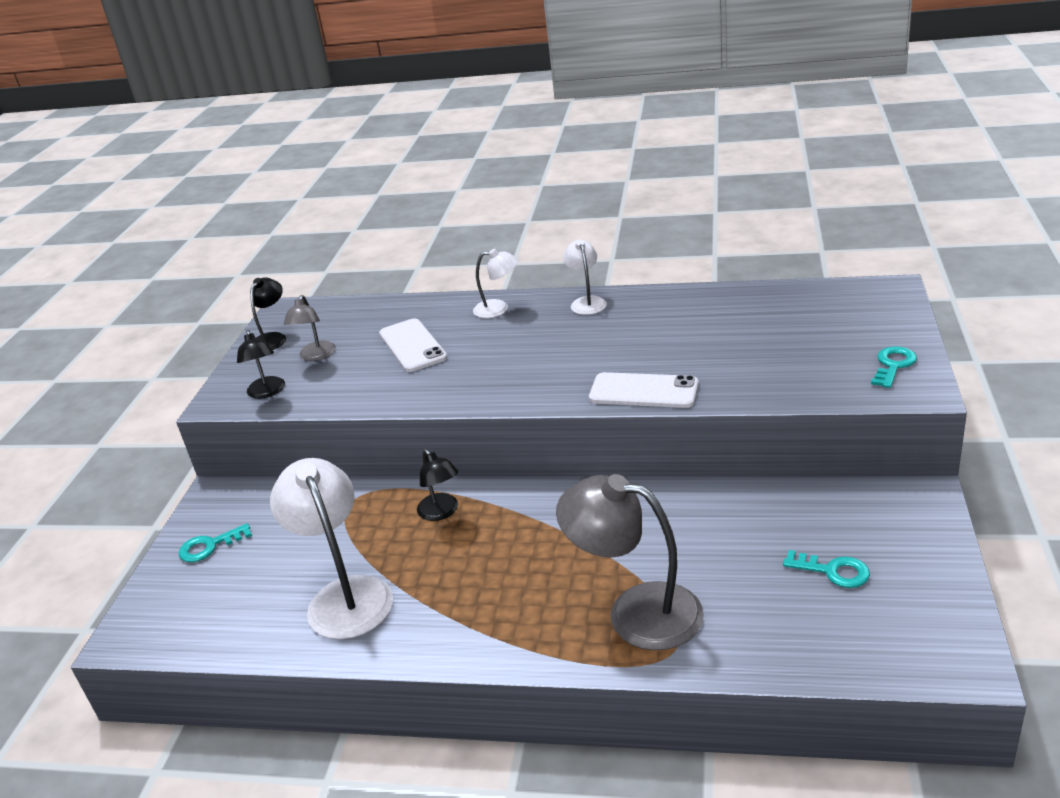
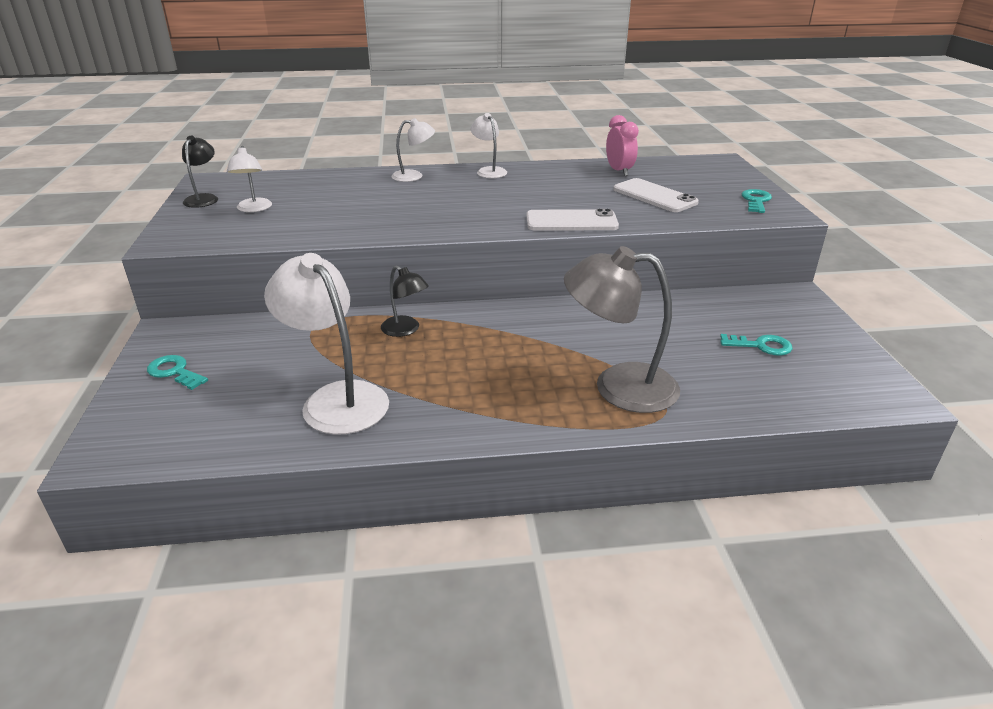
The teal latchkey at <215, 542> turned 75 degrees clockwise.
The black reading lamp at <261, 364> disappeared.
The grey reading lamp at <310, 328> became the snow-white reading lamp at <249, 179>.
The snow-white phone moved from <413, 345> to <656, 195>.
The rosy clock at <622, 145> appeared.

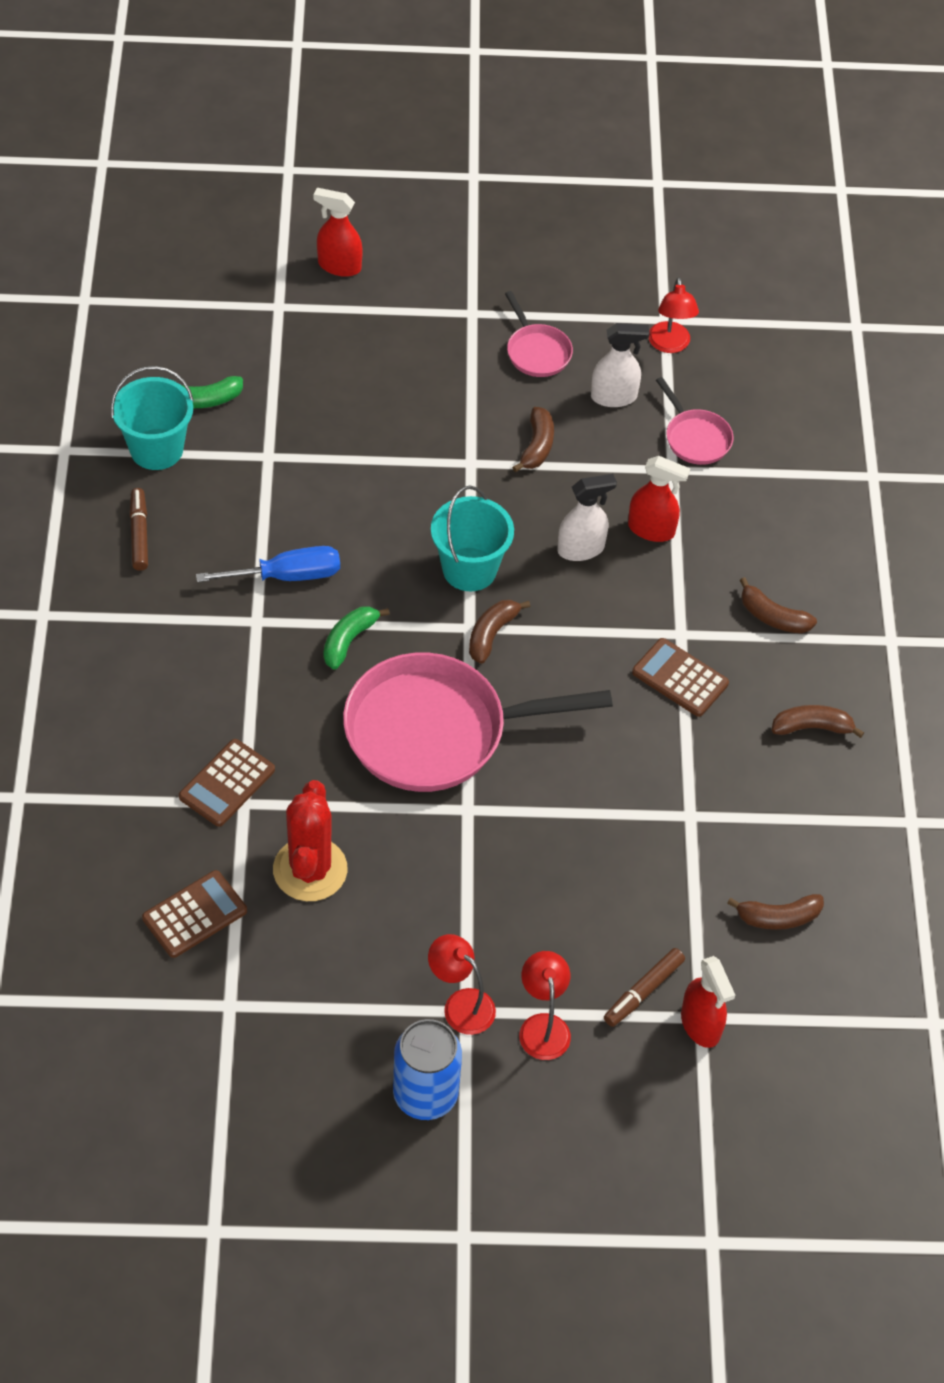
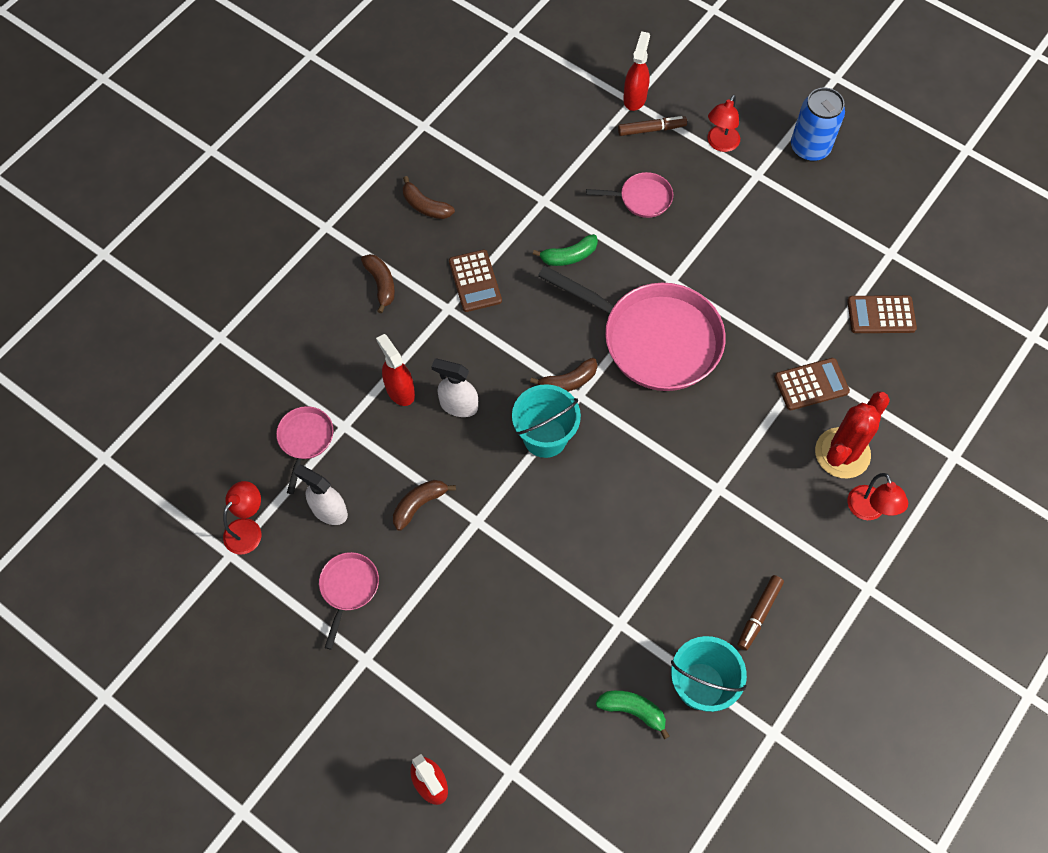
The blue flat screwdriver at <268, 564> disappeared.
The crimson prickly plant moved from <310, 840> to <852, 434>.
The green banana moved from <356, 638> to <565, 250>.
The crimson reading lamp moved from <462, 984> to <877, 496>.
The russet banana at <775, 912> disappeared.
The rosy skillet at <629, 195> appeared.

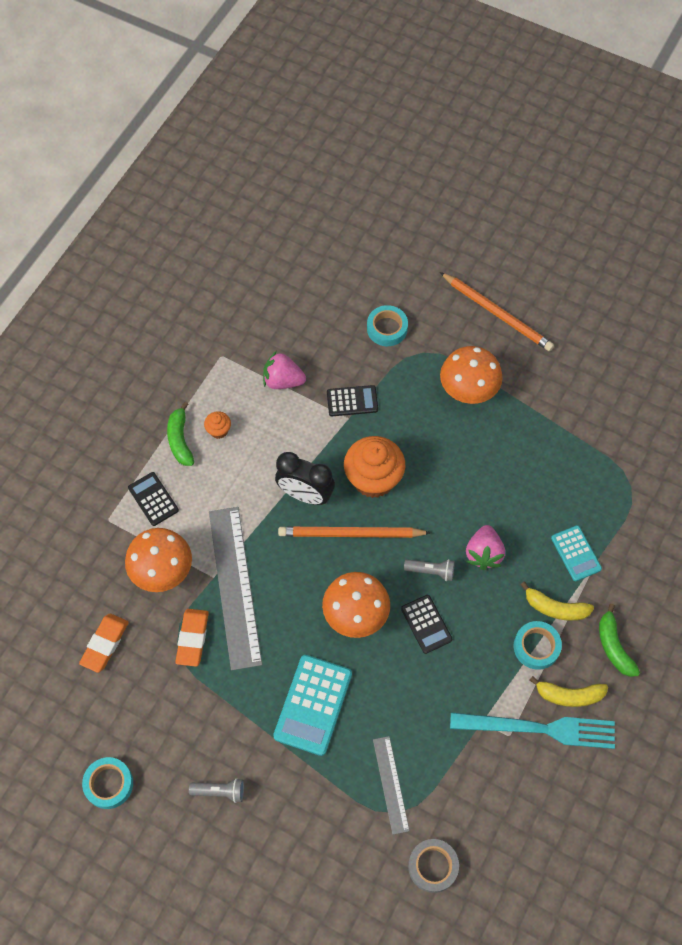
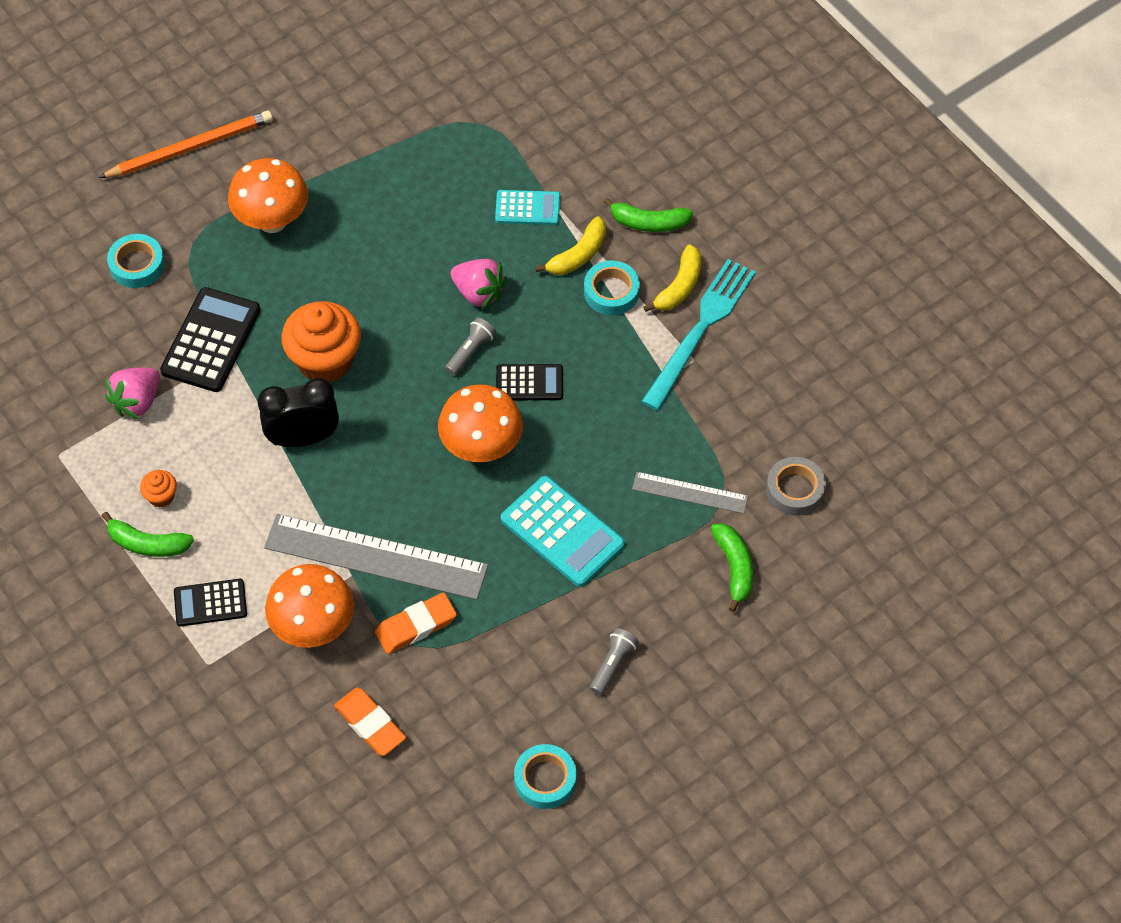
The orange-coloured pencil eraser at <192, 637> turned 60 degrees counterclockwise.
The black clock at <305, 478> turned 150 degrees counterclockwise.
The orange-coloured lead pencil at <354, 532> disappeared.
The black calculator at <352, 400> changed to 1.64 times the size.
The green banana at <732, 567> appeared.

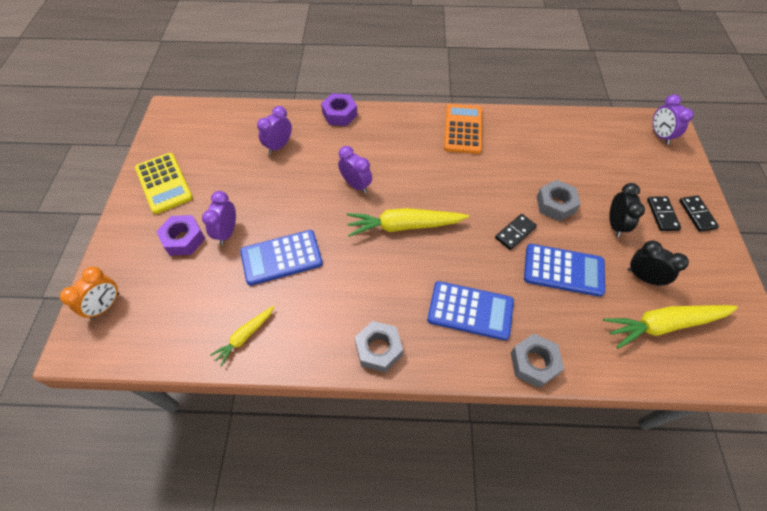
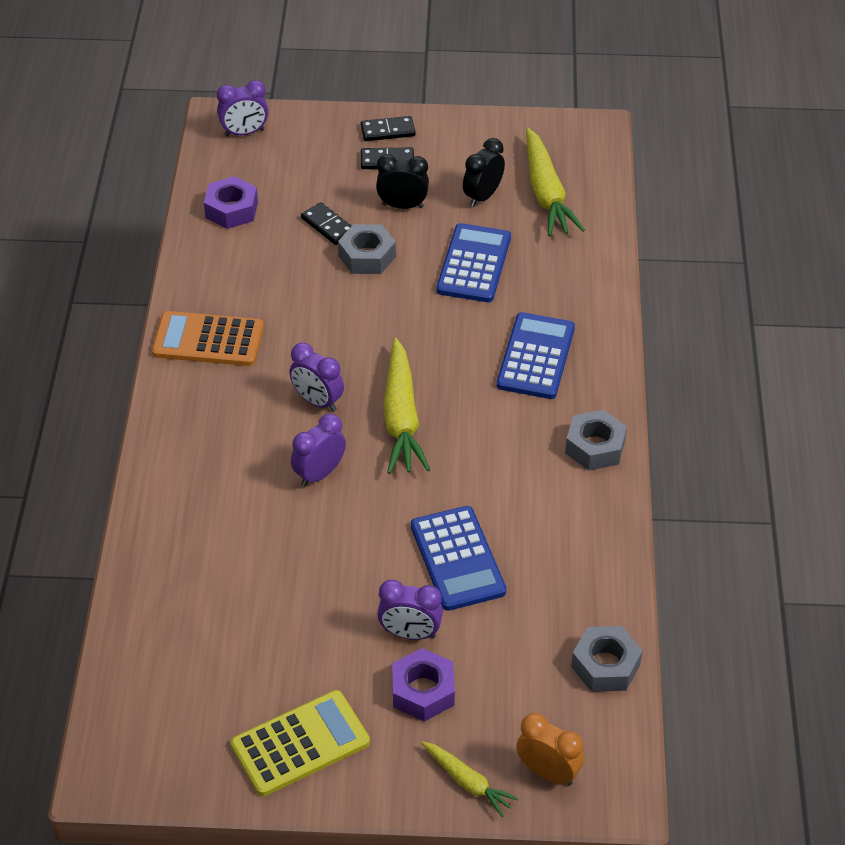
The bright yellow carrot moved from <242, 336> to <470, 779>.
The royal purple clock moved from <274, 130> to <316, 377>.
The royal purple hex nut moved from <339, 109> to <231, 202>.
The black domino moved from <516, 232> to <326, 223>.
The grey hex nut moved from <537, 361> to <607, 659>.

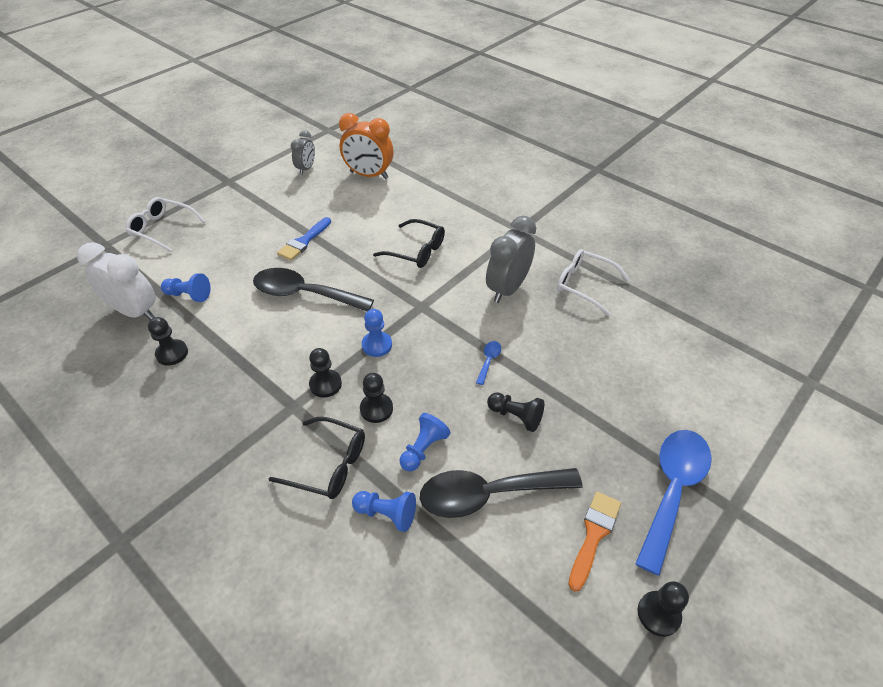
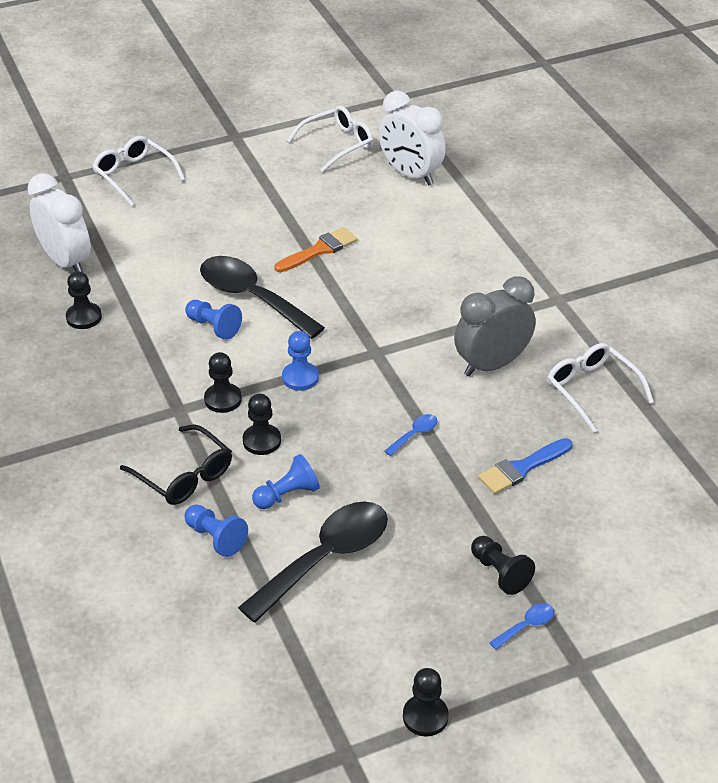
The blue chess pawn moved from <186, 287> to <213, 320>.
The blue brush moved from <304, 239> to <525, 466>.
The grey clock at <303, 152> was replaced by the snow-white glasses at <330, 138>.
The orange-coloured clock at <366, 146> became the snow-white clock at <412, 138>.
The black glasses at <409, 243> disappeared.
The black spoon at <501, 493> turned 120 degrees clockwise.
The black chess pawn moved from <515, 412> to <503, 565>.
The orange-coloured brush moved from <594, 542> to <315, 249>.
The blue spoon at <673, 503> changed to 0.40 times the size.

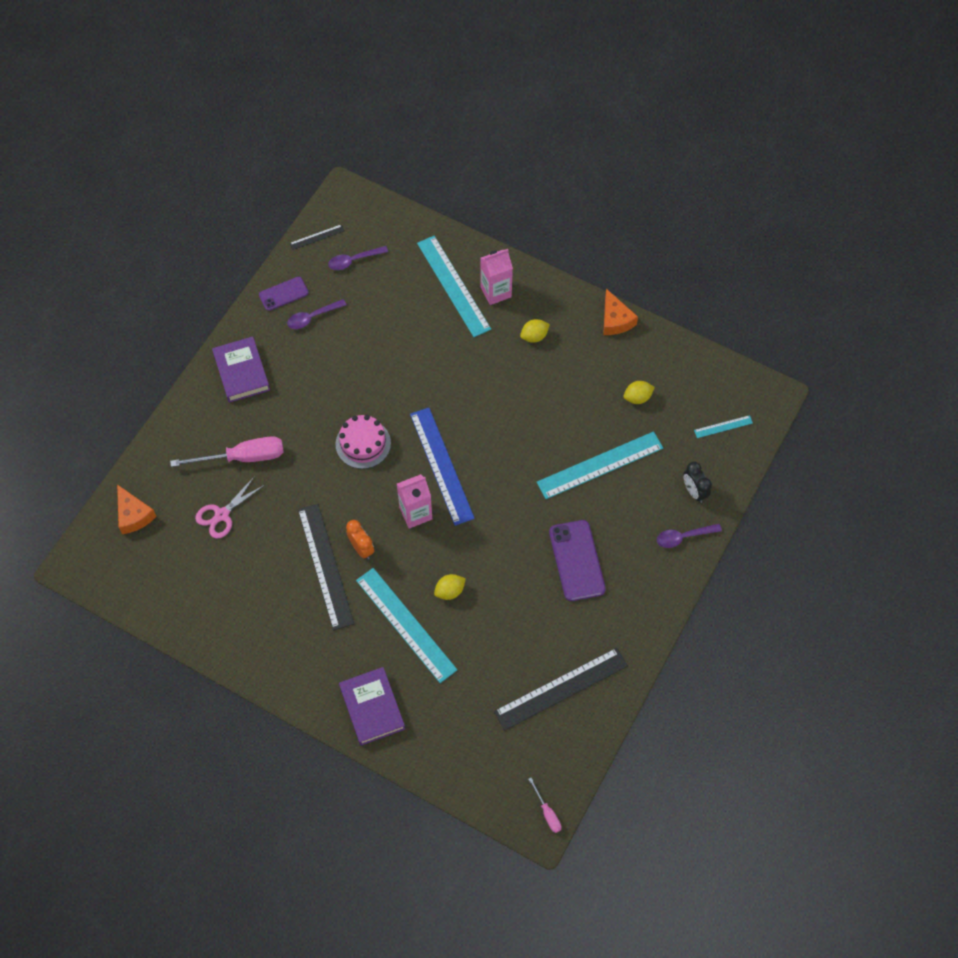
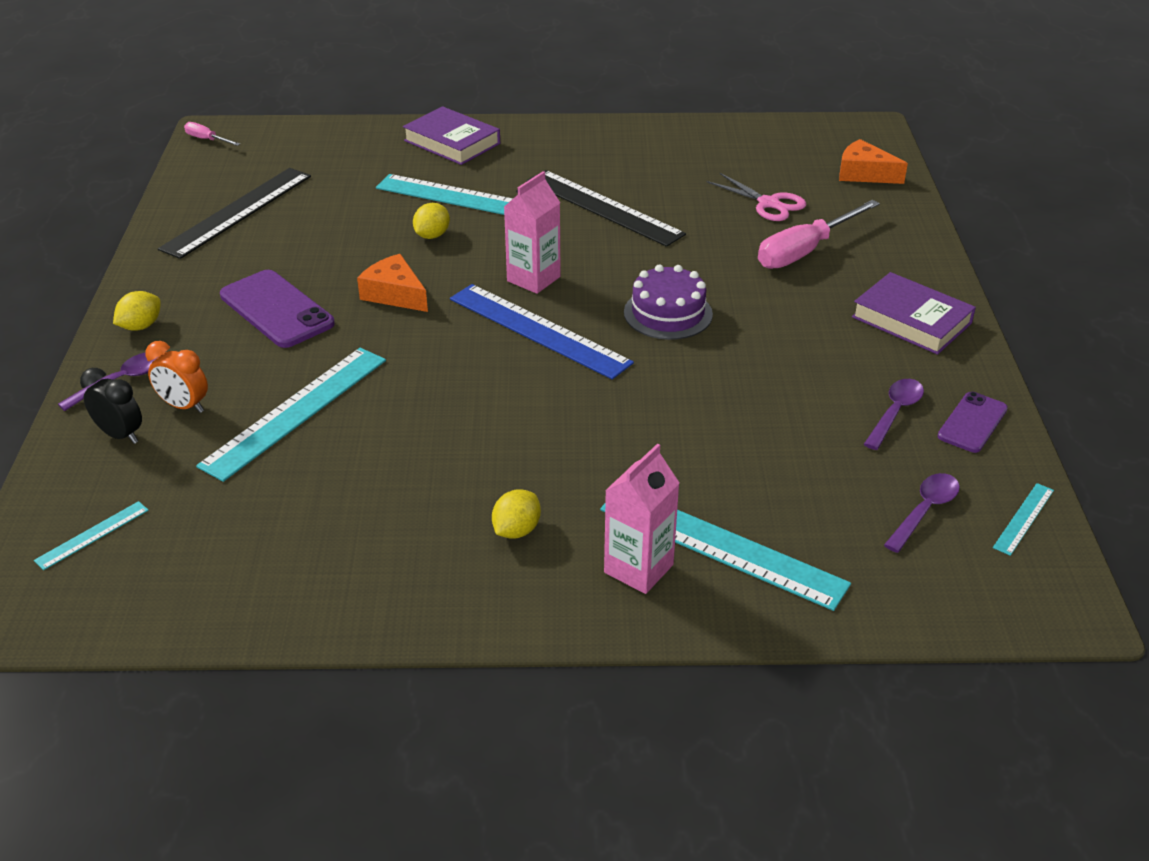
The rosy shears at <229, 507> turned 120 degrees clockwise.
The black straightedge at <317, 237> became the teal straightedge at <1023, 519>.
The rosy gateau at <363, 442> became the royal purple gateau at <668, 302>.
The orange-coloured clock moved from <360, 539> to <176, 377>.
The orange-coloured piece of cheese moved from <620, 312> to <392, 283>.
The bright yellow toy lemon moved from <639, 392> to <137, 310>.

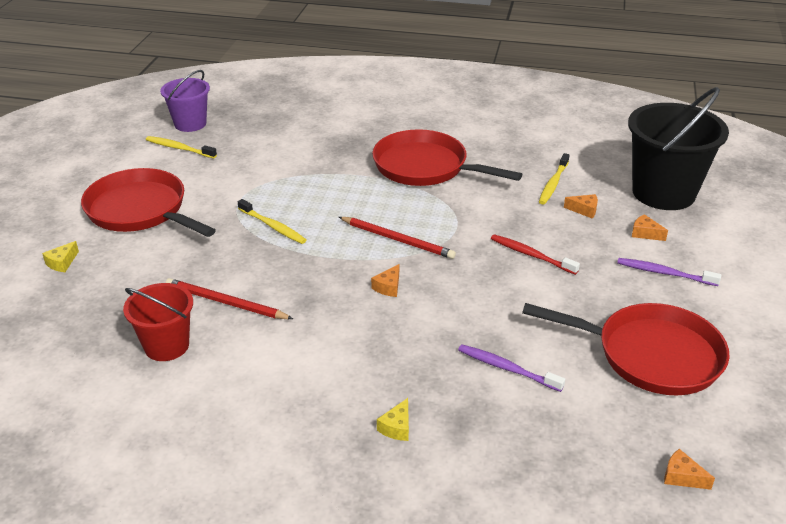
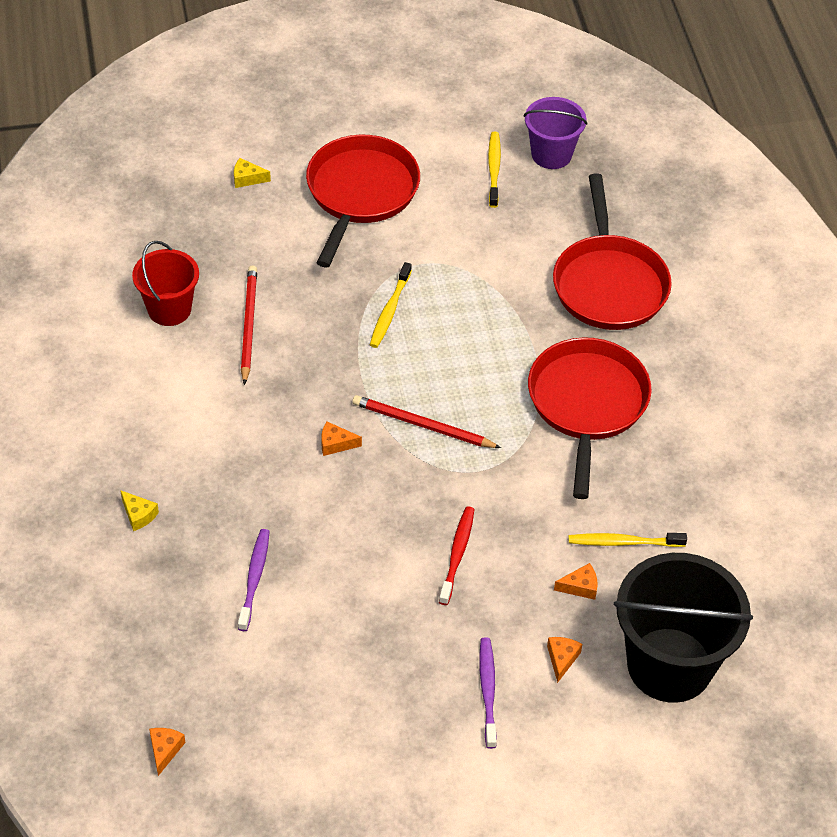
The crimson lead pencil at <397, 238> turned 105 degrees clockwise.
The bright yellow piece of cheese at <393, 419> turned 135 degrees counterclockwise.
The crimson skillet moved from <626, 349> to <612, 251>.
The orange-coloured piece of cheese at <581, 206> turned 90 degrees counterclockwise.

